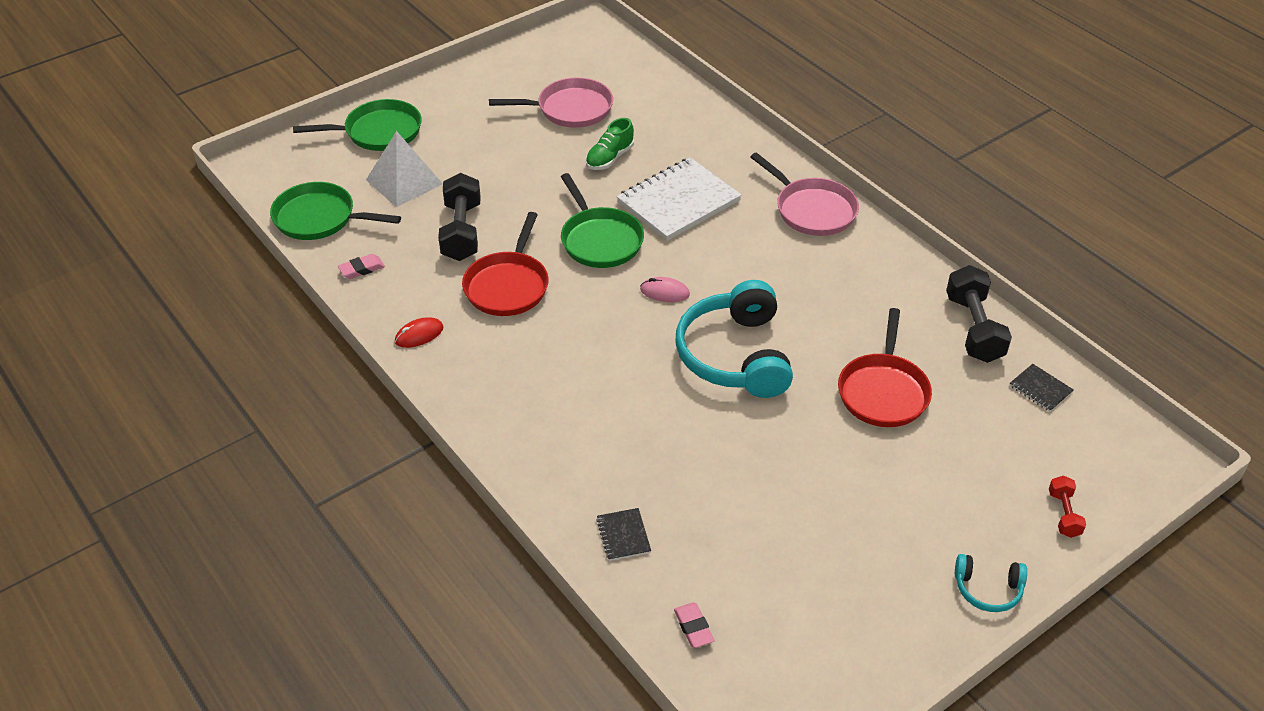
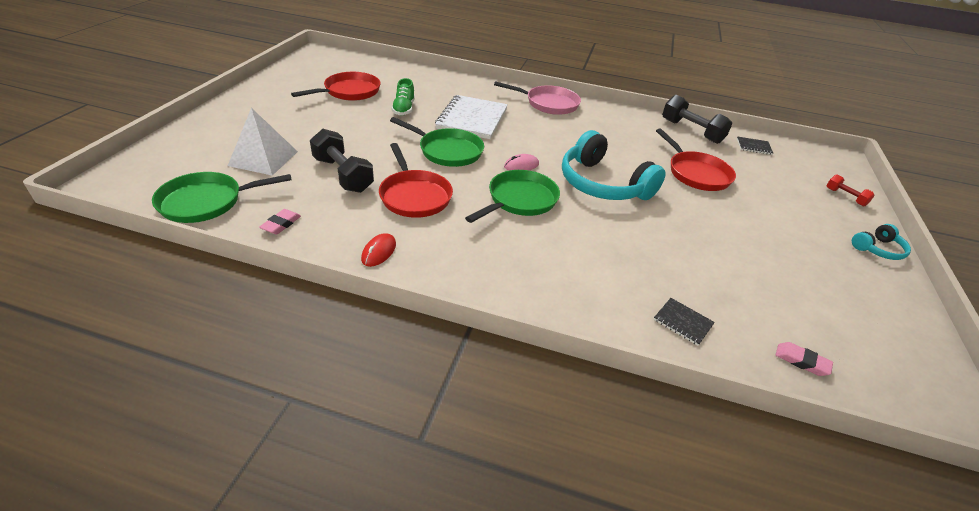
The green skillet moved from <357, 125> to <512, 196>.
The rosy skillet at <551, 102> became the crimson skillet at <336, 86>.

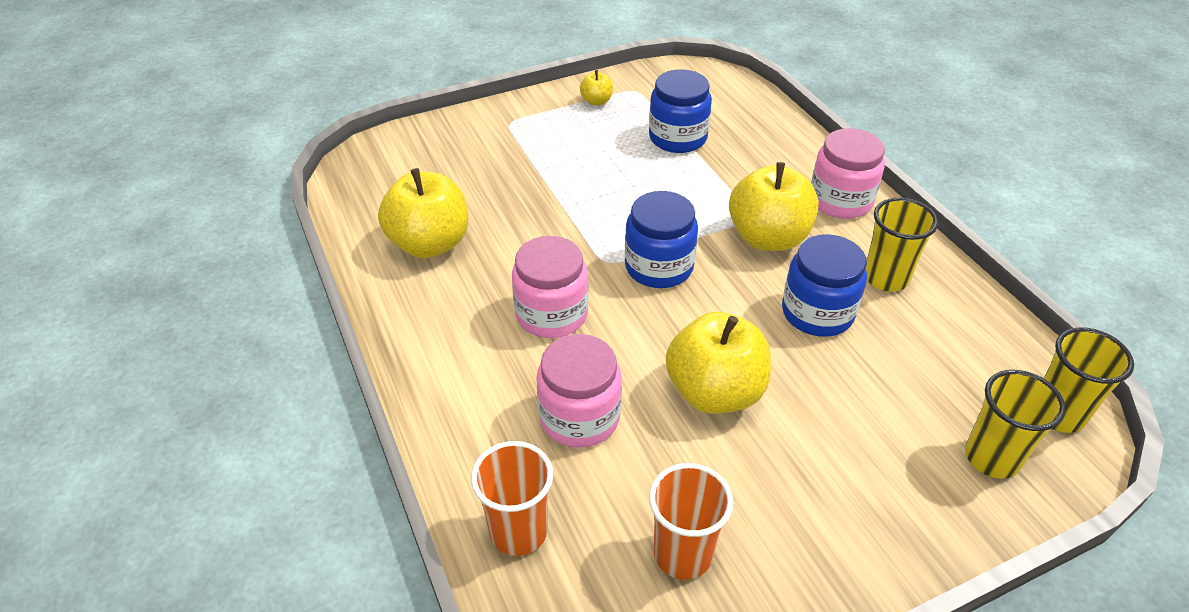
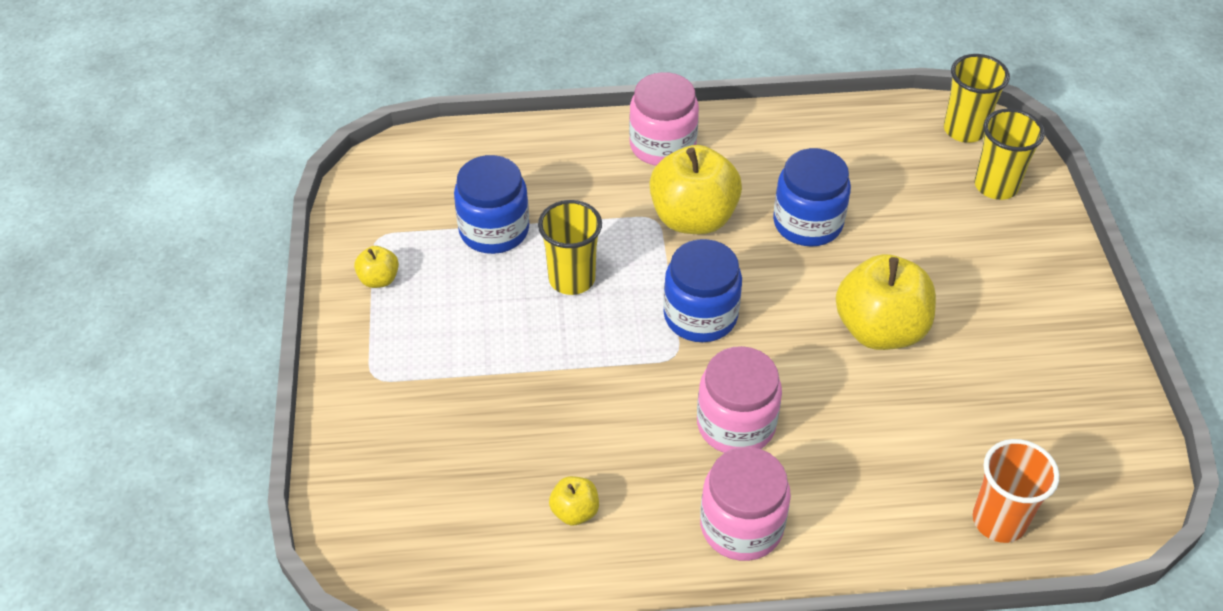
The bright yellow apple fruit at <423, 213> changed to 0.46 times the size.
The rosy jar moved from <579, 391> to <745, 504>.
The orange-coloured tumbler at <691, 521> disappeared.
The bright yellow tumbler moved from <902, 245> to <570, 247>.

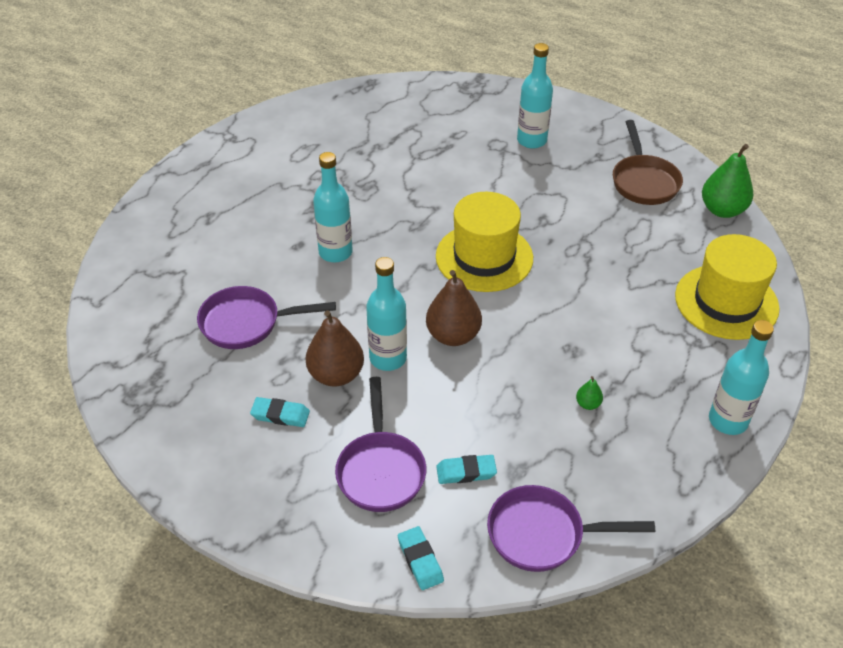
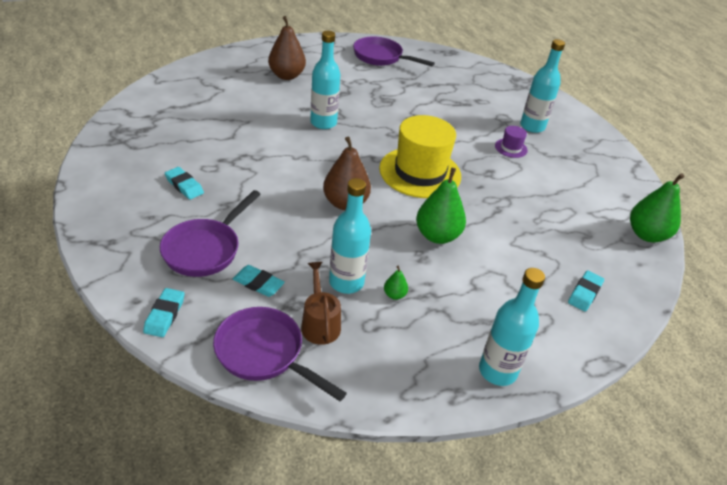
The royal purple skillet moved from <266, 317> to <394, 51>.
The russet toy pear moved from <334, 348> to <287, 48>.
The teal flask moved from <386, 314> to <350, 236>.
The russet skillet at <648, 162> disappeared.
The bright yellow top hat at <727, 287> was replaced by the teal pencil eraser at <586, 291>.
The russet watering pot at <321, 303> appeared.
The green toy pear at <441, 205> appeared.
The royal purple top hat at <511, 142> appeared.

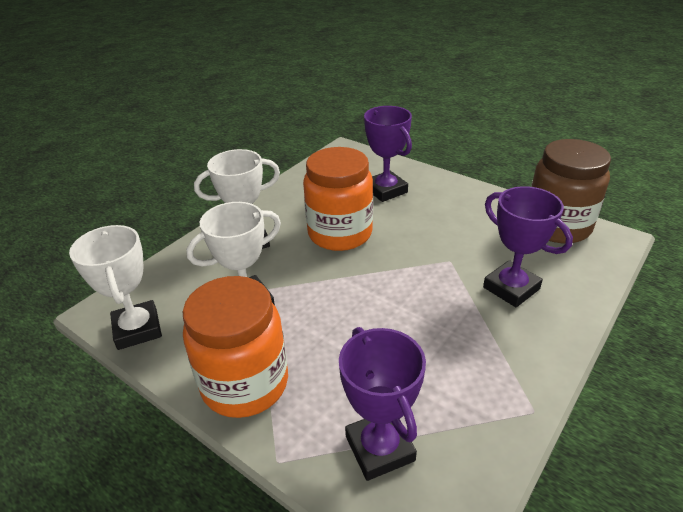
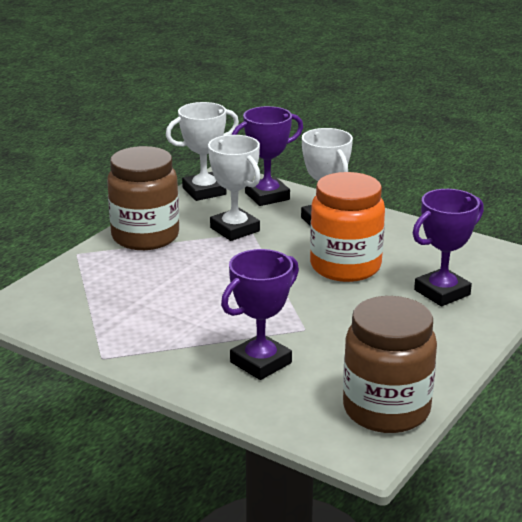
The orange-coloured jar at <235, 347> became the russet jar at <143, 198>.
The royal purple prize cup moved from <382, 404> to <267, 156>.

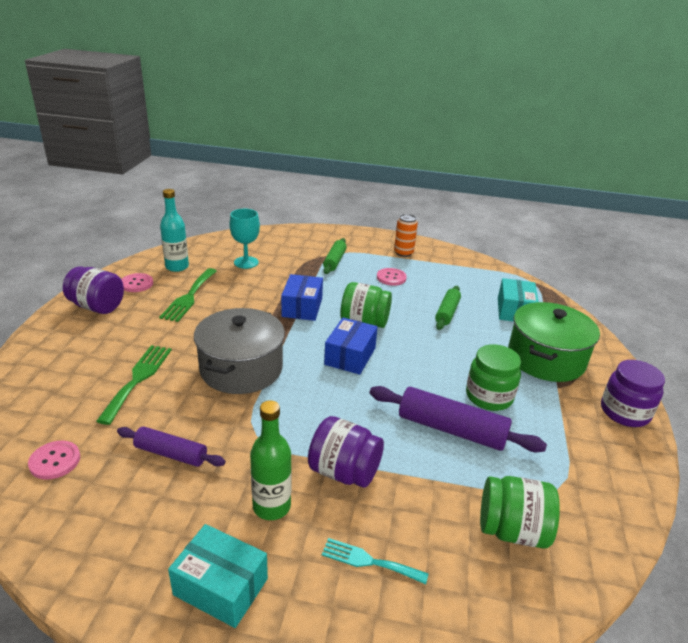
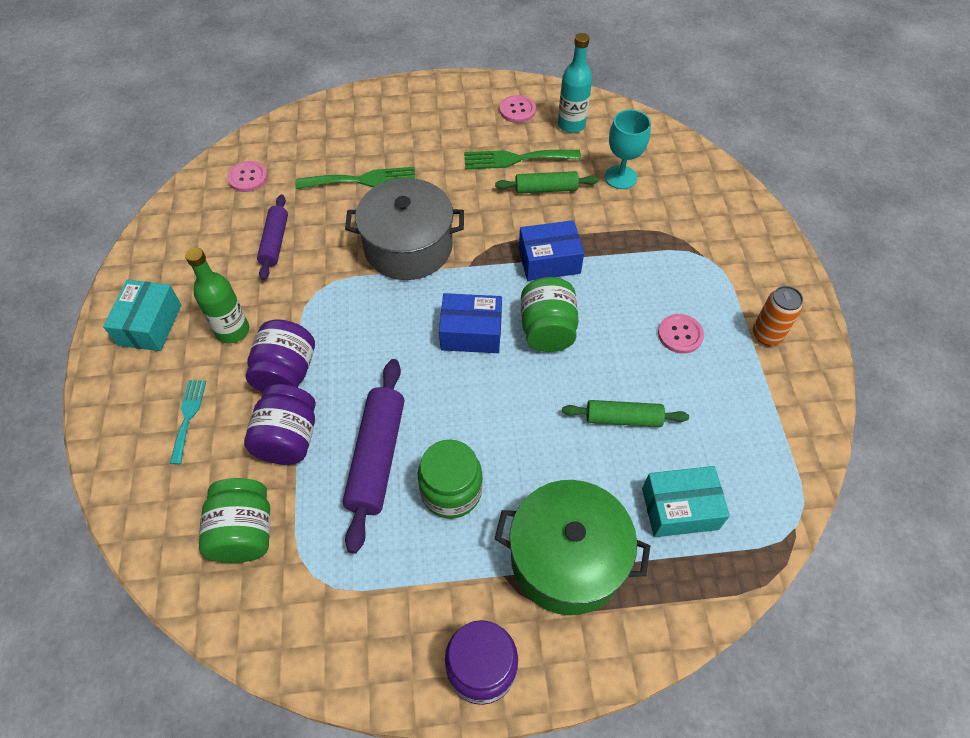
The royal purple jar moved from <93, 290> to <280, 424>.
The green dough roller moved from <335, 256> to <546, 182>.

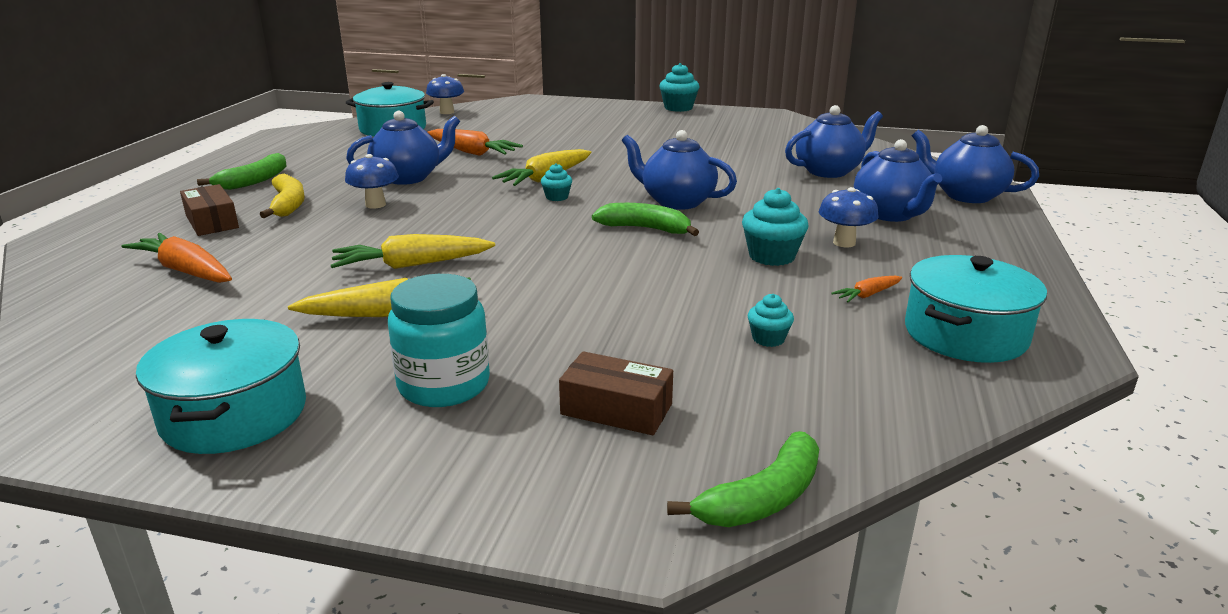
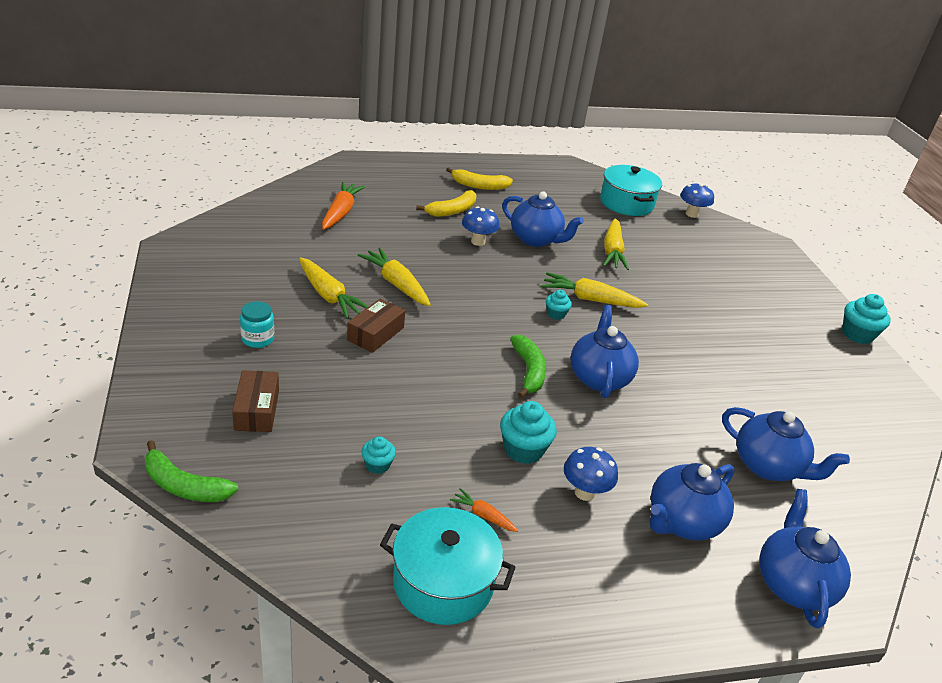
The teal stockpot at <221, 386> disappeared.
The russet package moved from <209, 210> to <376, 325>.
The green banana at <241, 171> became the bright yellow banana at <479, 178>.
The teal jar at <439, 340> changed to 0.60 times the size.
The orange-coloured carrot at <475, 142> became the bright yellow carrot at <616, 244>.

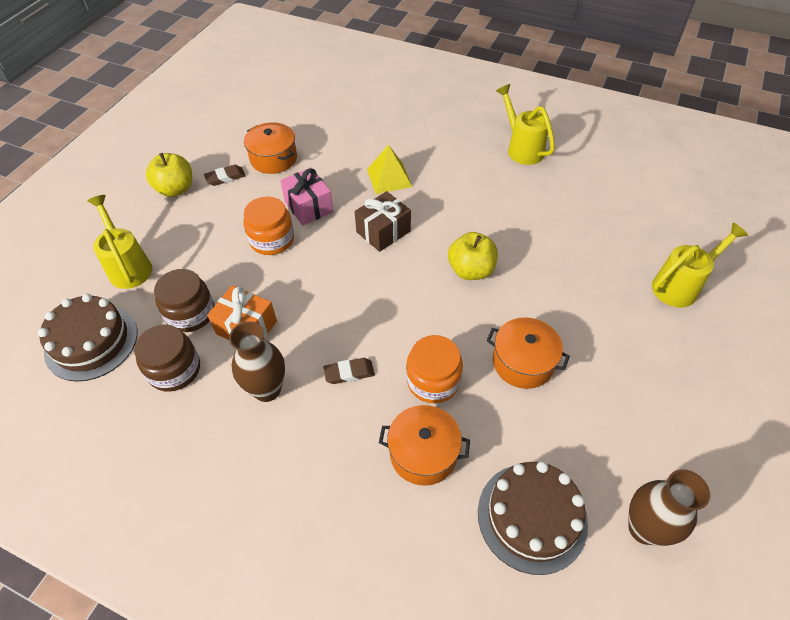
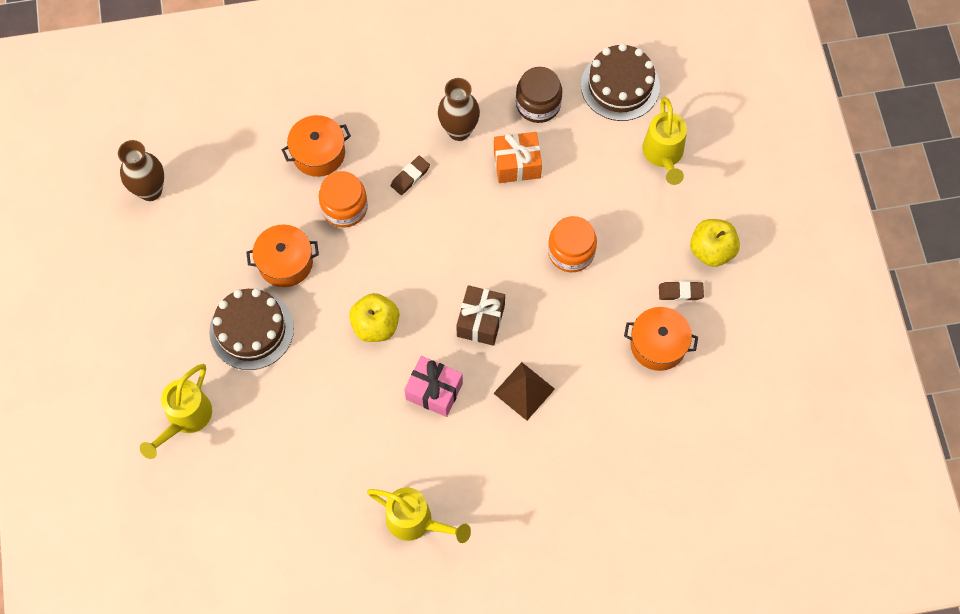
The bright yellow watering pot at <119, 242> turned 60 degrees clockwise.
The russet jar at <184, 300> disappeared.
The russet pencil eraser at <225, 175> turned 60 degrees clockwise.
The rosy wrapped gift moved from <306, 197> to <433, 386>.
The bright yellow pyramid shape at <389, 169> became the russet pyramid shape at <524, 391>.
The russet gateau moved from <533, 518> to <251, 329>.

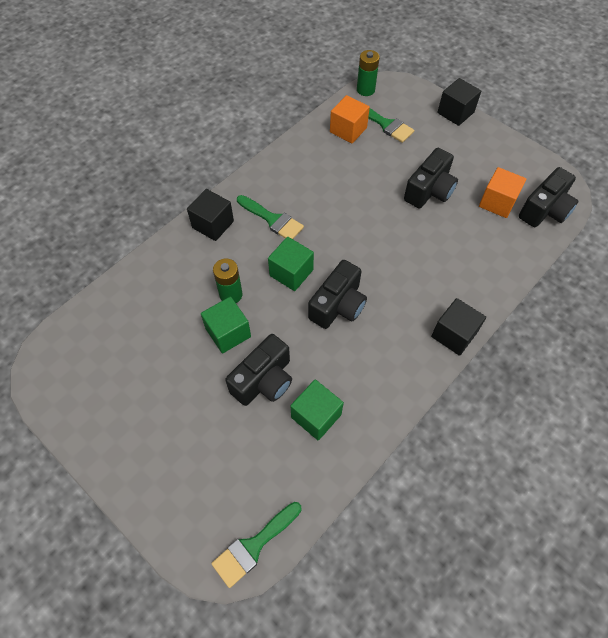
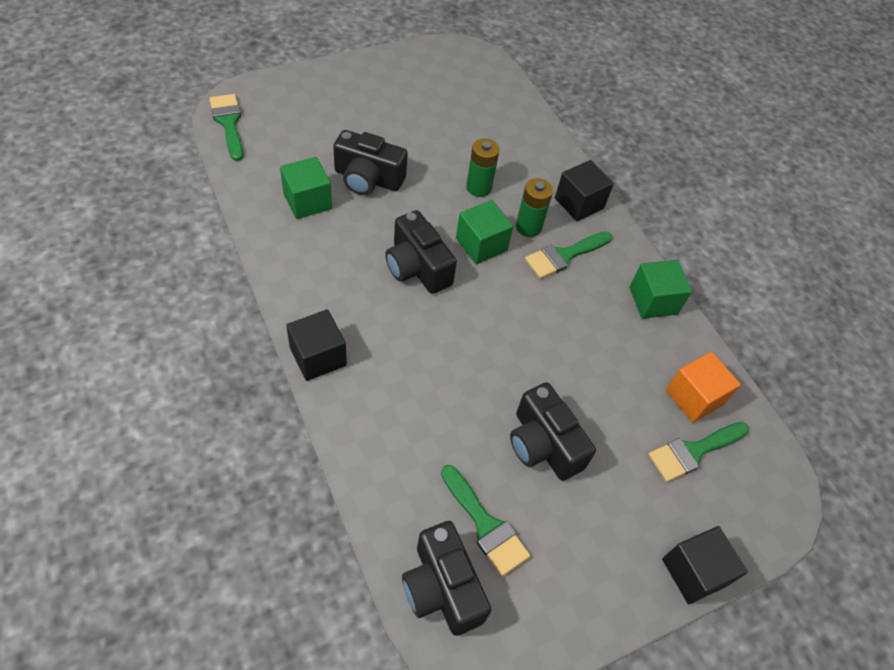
The green block moved from <226, 325> to <661, 289>.
The black camera at <258, 370> turned 45 degrees counterclockwise.
The green power cell moved from <368, 73> to <534, 207>.
The orange-coloured block at <502, 192> was replaced by the green brush at <485, 520>.

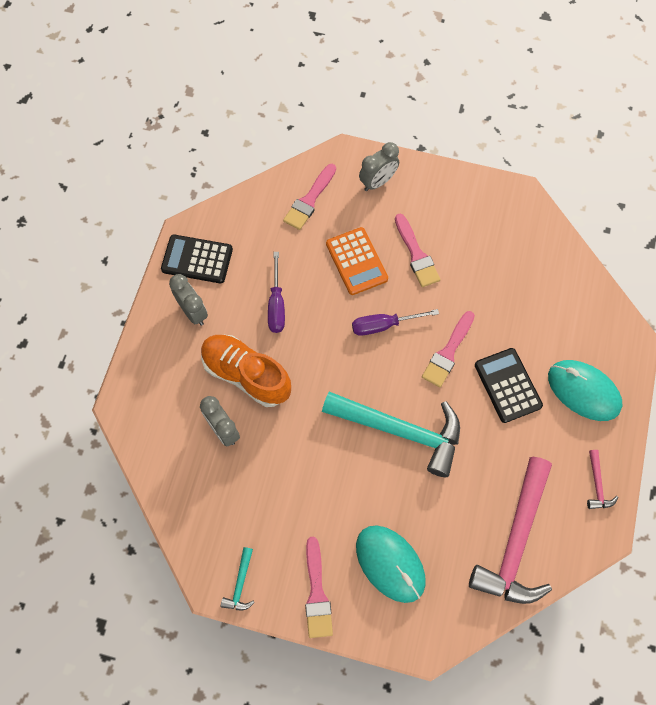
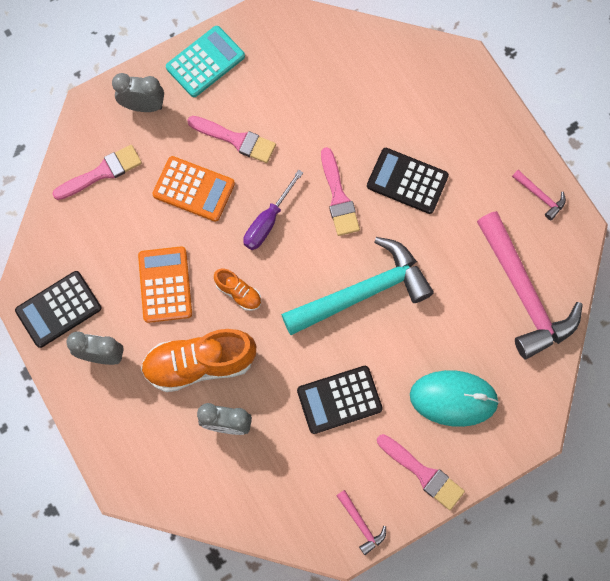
The teal carpenter's hammer at <238, 578> became the rosy carpenter's hammer at <361, 522>.
The royal purple flat screwdriver at <276, 292> was replaced by the orange-coloured calculator at <165, 284>.
The rosy brush at <309, 197> turned 105 degrees counterclockwise.
The grey clock at <379, 166> turned 90 degrees counterclockwise.
The teal mouse at <585, 390> disappeared.
The teal calculator at <205, 61> appeared.
The orange-coloured lace-up shoe at <237, 290> appeared.
The black calculator at <340, 400> appeared.

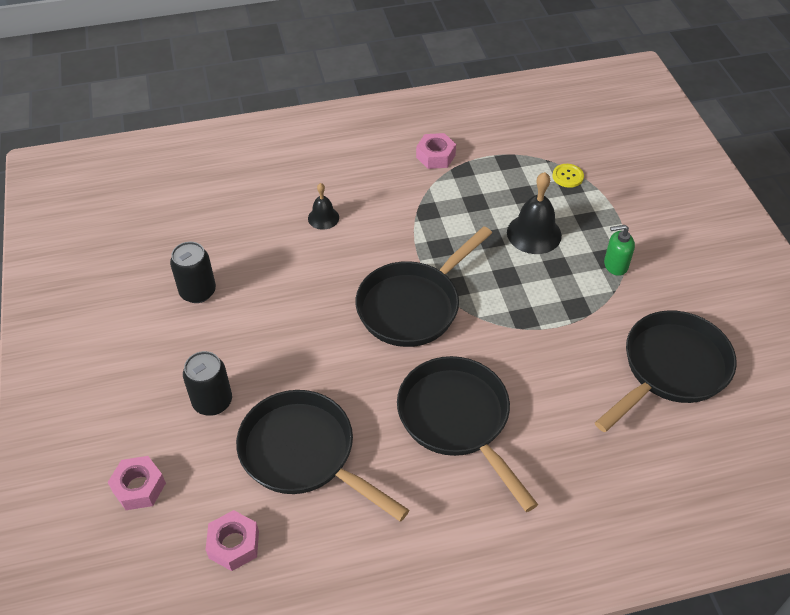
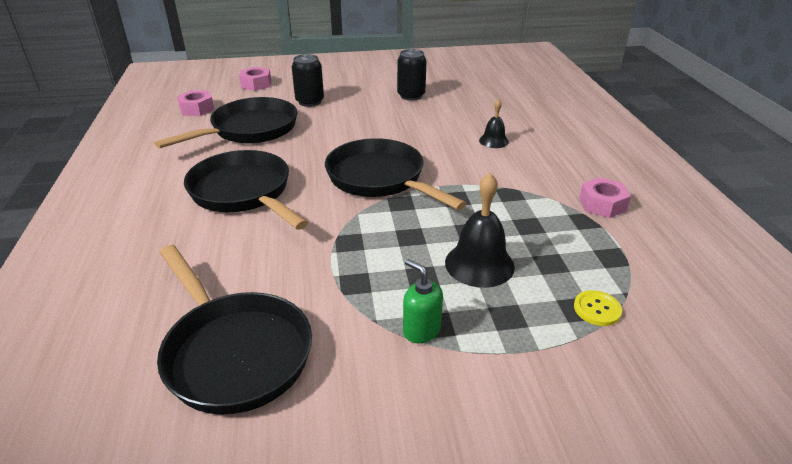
The black skillet at <467, 434> turned 105 degrees counterclockwise.
The green soap pump at <619, 250> turned 45 degrees counterclockwise.

